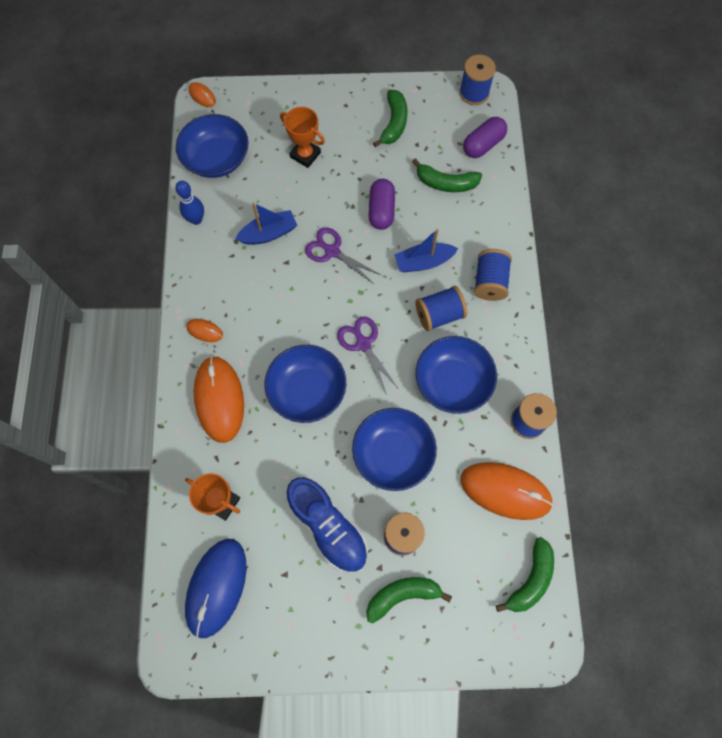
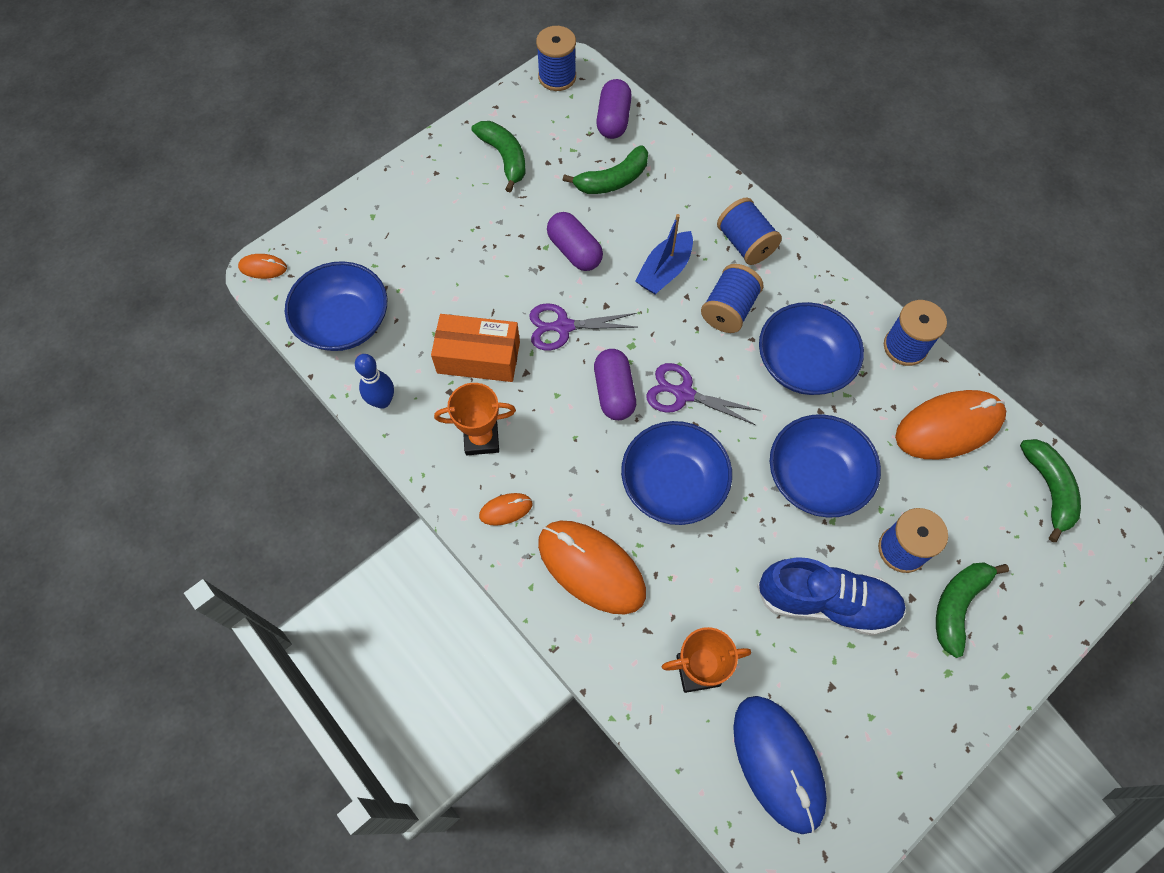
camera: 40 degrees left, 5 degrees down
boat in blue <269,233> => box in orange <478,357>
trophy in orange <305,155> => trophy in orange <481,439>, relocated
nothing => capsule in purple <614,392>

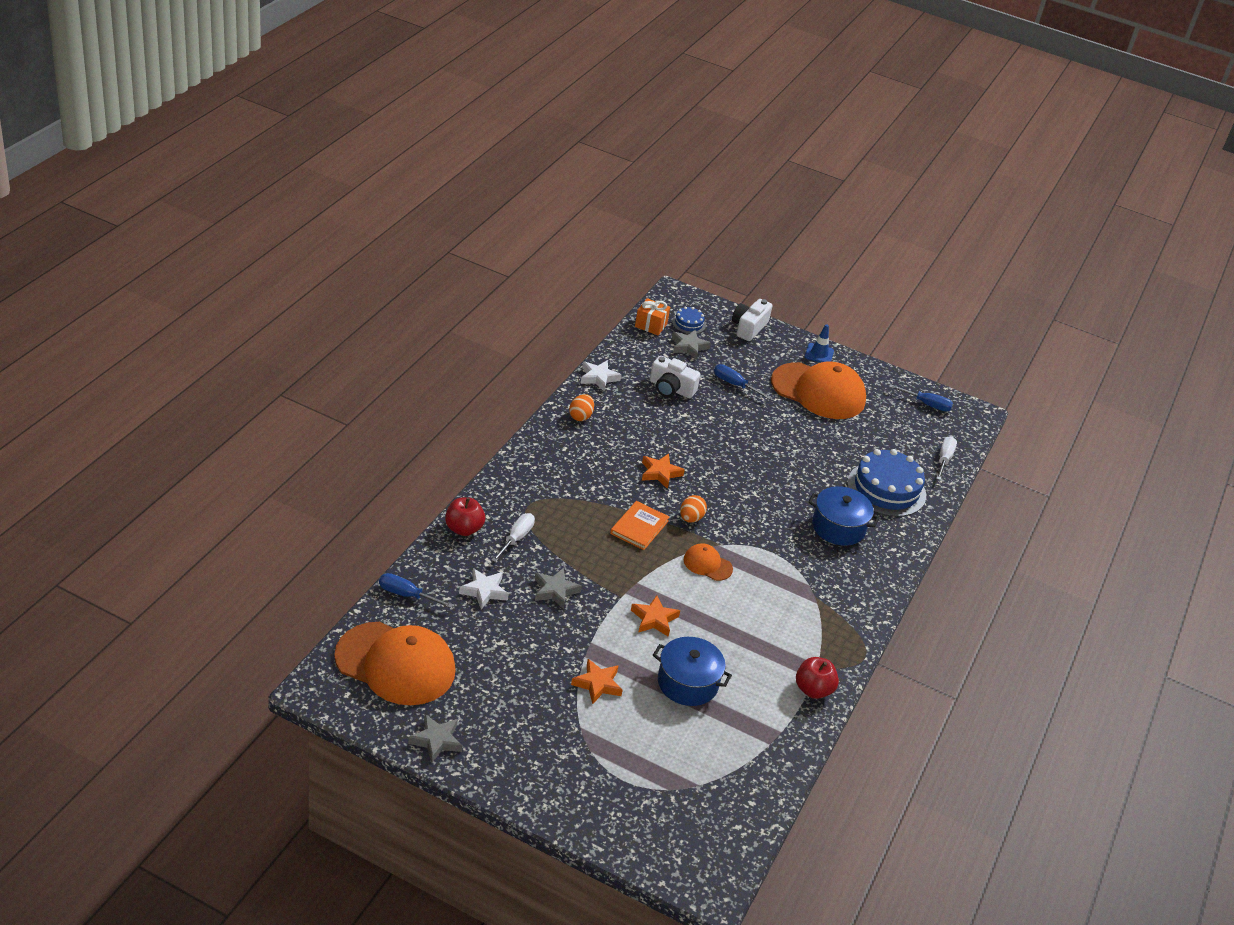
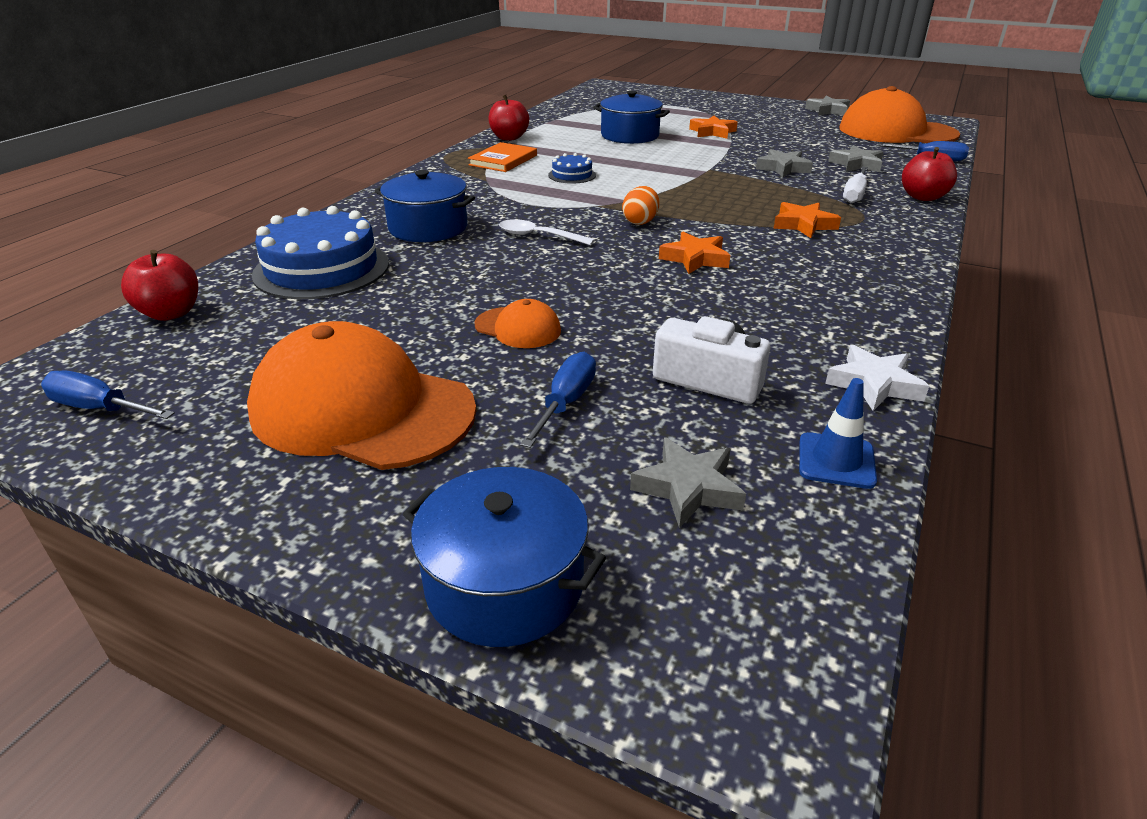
camera: 175 degrees left, 5 degrees down
star in white <484,591> => star in grey <856,164>
egg in orange <580,416> => nothing
book in orange <639,527> => book in orange <503,160>, relocated
star in orange <654,619> => star in orange <803,225>, relocated
gift in orange <651,325> => nothing
cake in blue <688,323> => cake in blue <572,175>, relocated
cap in orange <707,564> => cap in orange <518,328>, relocated
screwdriver in blue <734,384> => screwdriver in blue <565,403>, 105 degrees counterclockwise
camera in white <749,328> => pot in blue <504,584>
traffic cone in blue <819,354> => traffic cone in blue <836,461>, relocated
screwdriver in white <944,459> => apple in red <171,313>
nothing => spoon in white <539,236>

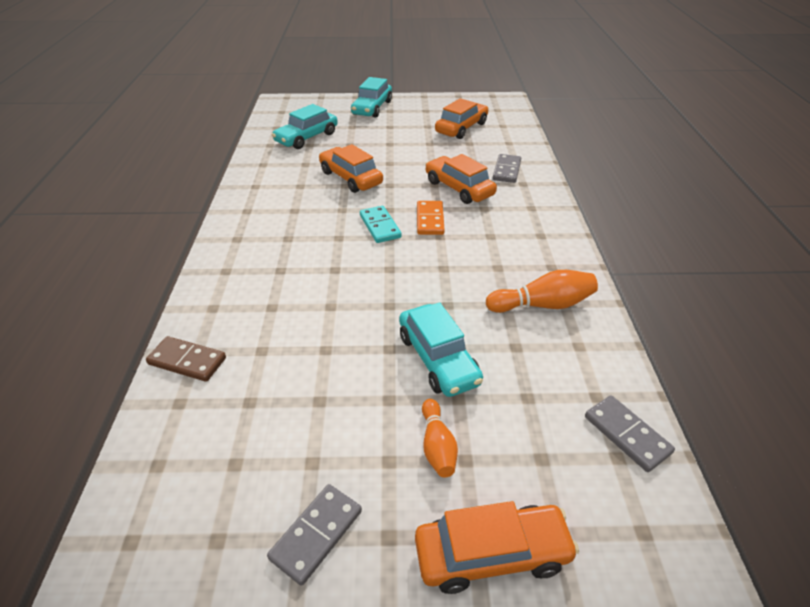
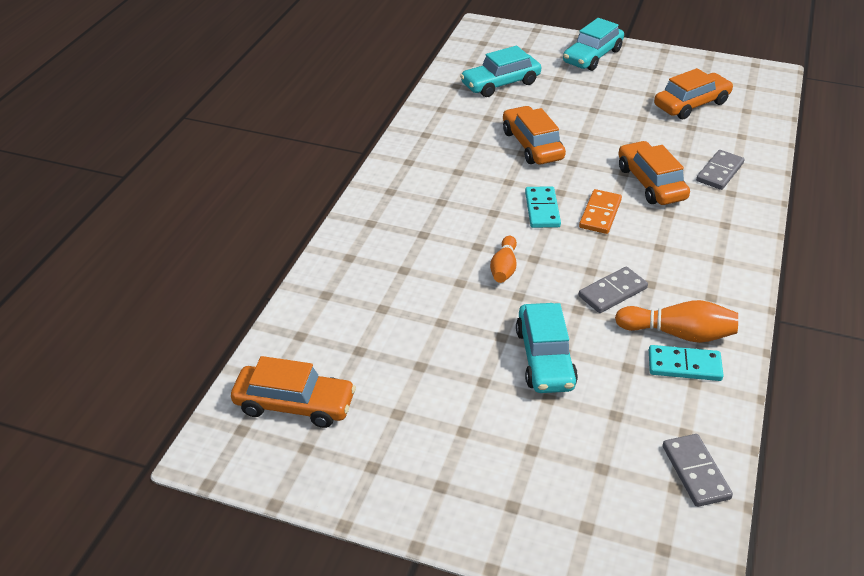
camera: 20 degrees right, 0 degrees up
domino in brown <187,361> => nothing
domino in grey <316,534> => domino in grey <612,292>, relocated
car in orange <492,554> => car in orange <294,404>, relocated
bowling pin in orange <437,446> => bowling pin in orange <504,268>, relocated
nothing => domino in turquoise <684,366>

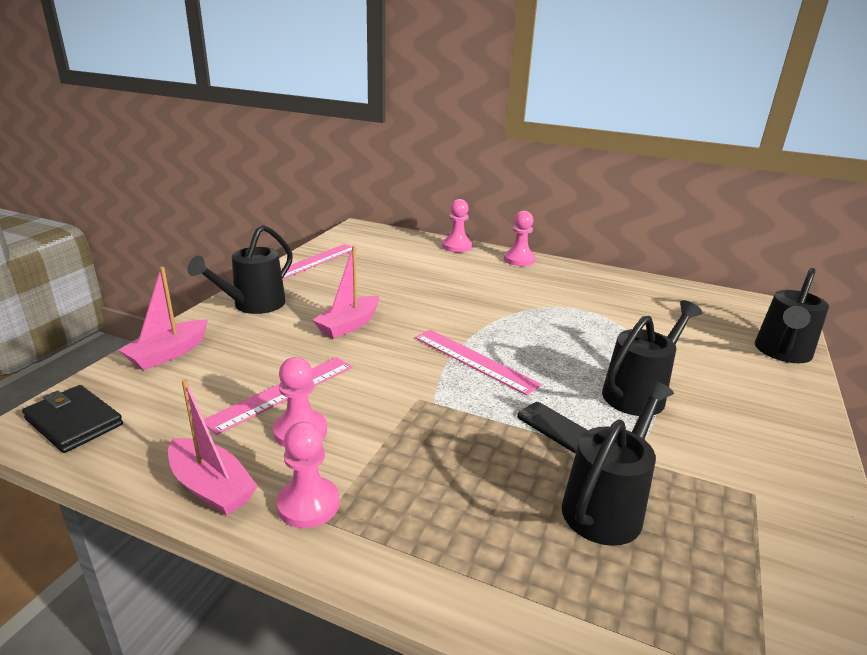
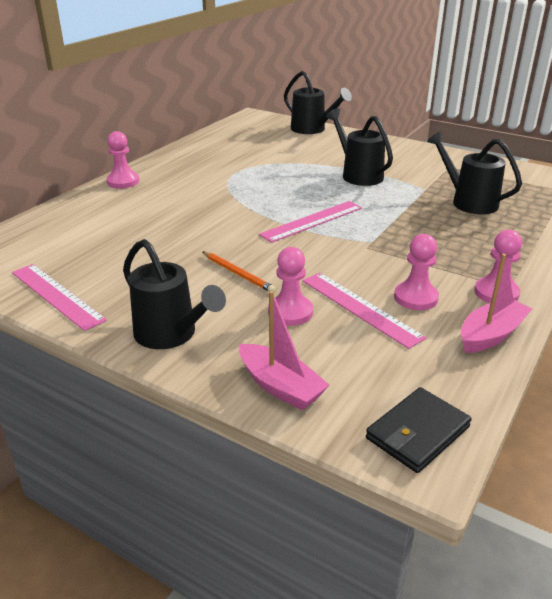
camera: 80 degrees left, 5 degrees up
boat in pink <349,325> => pencil in orange <238,274>
pawn in pink <457,246> => pawn in pink <290,312>, relocated
phone in black <555,427> => nothing

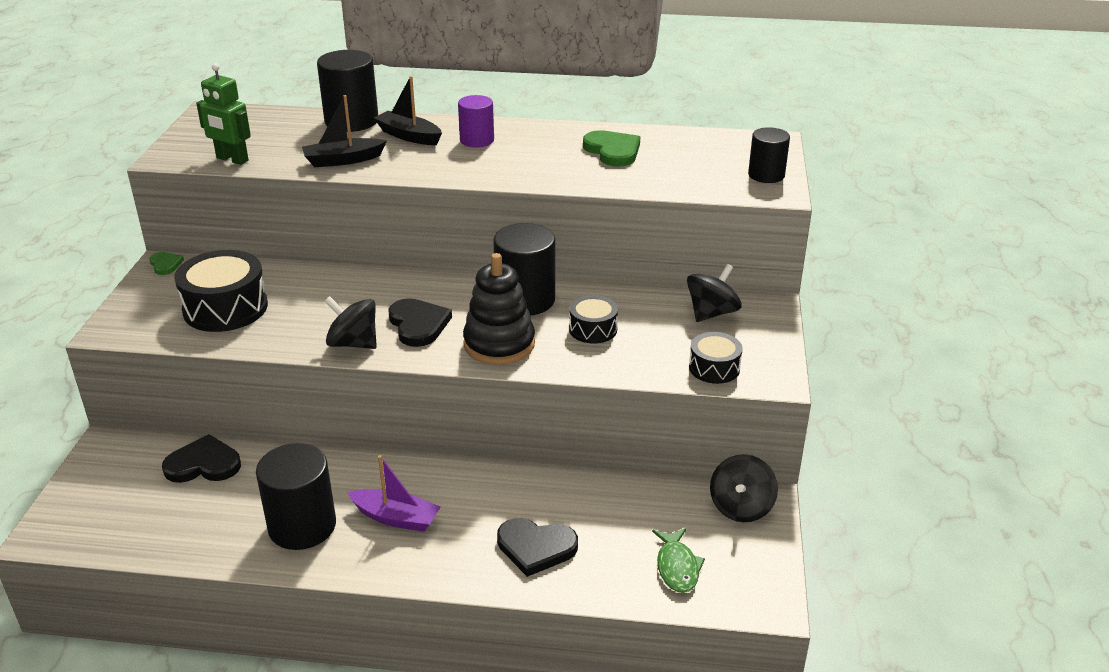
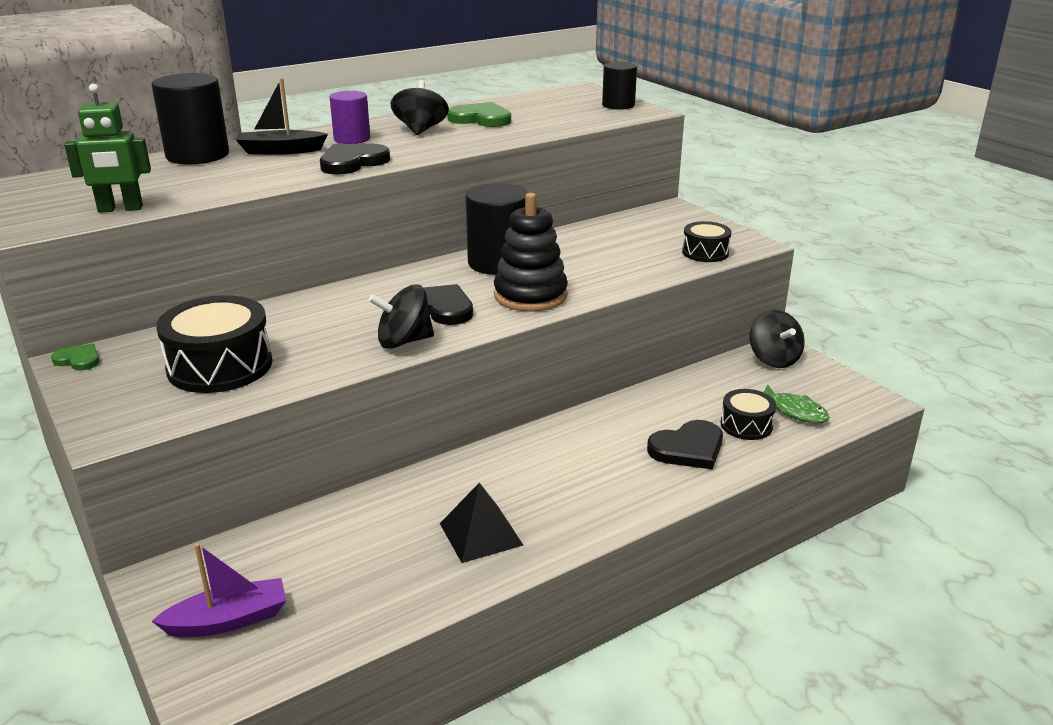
camera: 40 degrees left, 5 degrees down
heart in black <203,464> => heart in black <352,162>, relocated
cylinder in black <302,526> => pyramid in black <481,534>
boat in black <343,160> => nothing
boat in purple <396,518> => boat in purple <228,620>, relocated
drum in black <593,329> => drum in black <746,425>, relocated
spinning top in black <711,313> => spinning top in black <420,130>, relocated

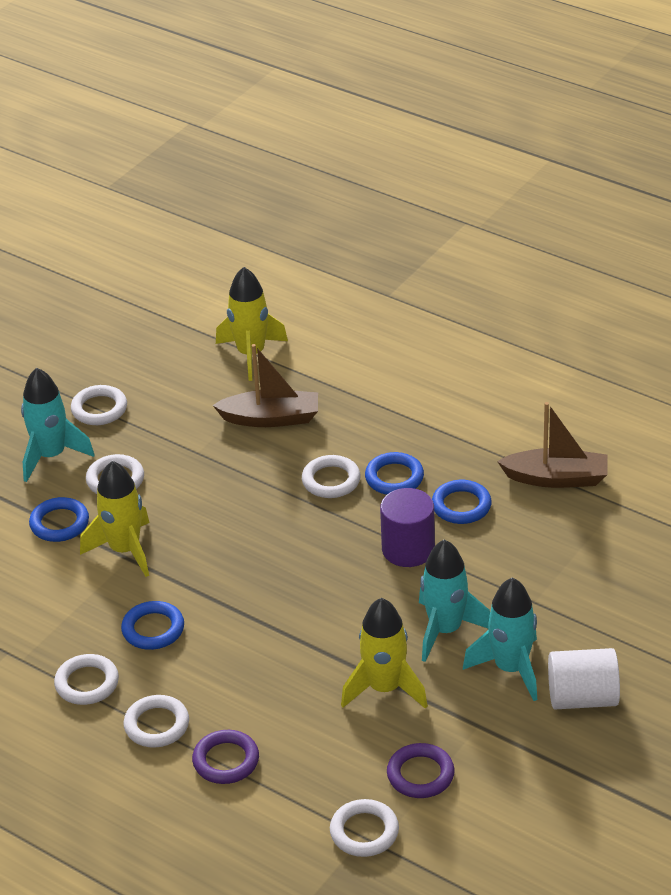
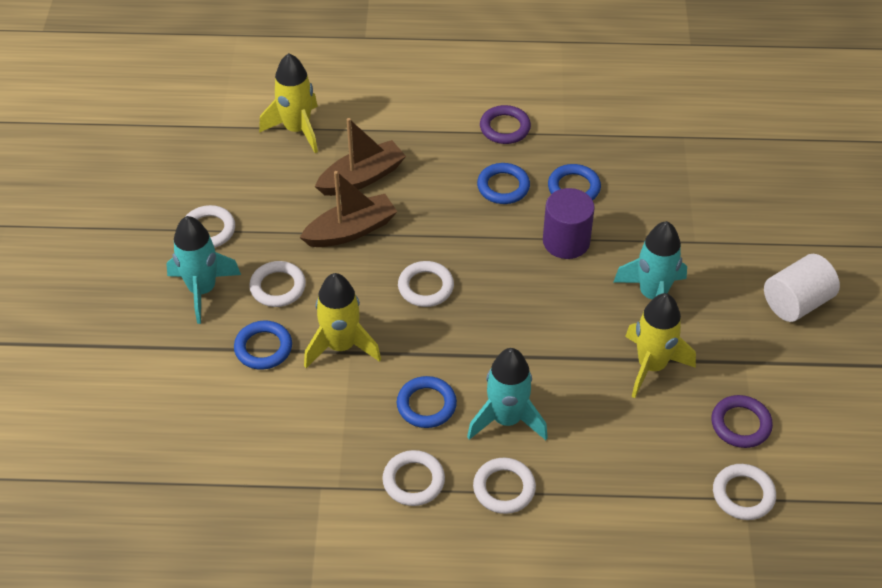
camera: 35 degrees left, 10 degrees up
ring in purple <226,761> => ring in purple <505,128>, relocated
ring in white <331,480> => ring in white <425,287>, relocated
rocket in turquoise <510,669> => rocket in turquoise <506,419>, relocated
boat in brown <556,478> => boat in brown <351,230>, relocated

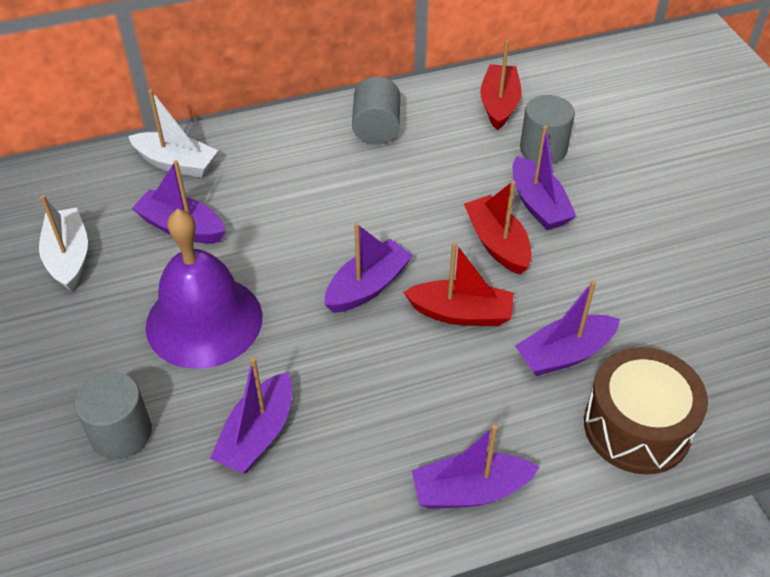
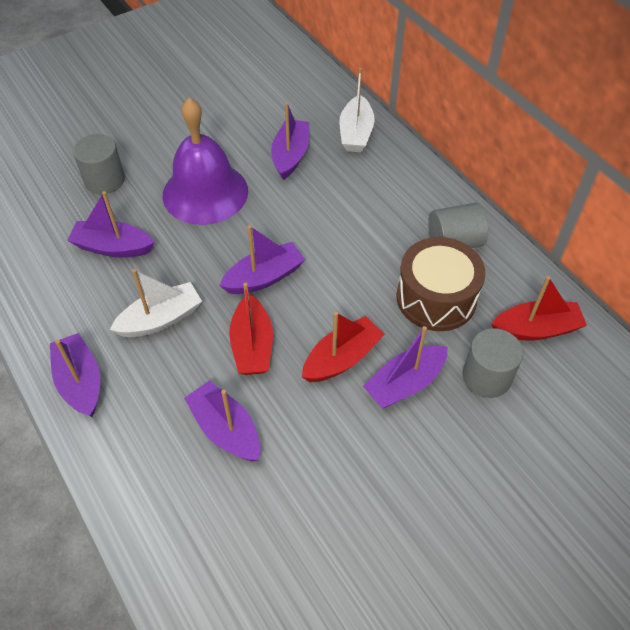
camera: 75 degrees right, 5 degrees up
boat in white <69,257> => boat in white <161,319>, relocated
boat in purple <367,286> => boat in purple <264,277>, 60 degrees counterclockwise
drum in brown <637,427> => drum in brown <436,298>, relocated

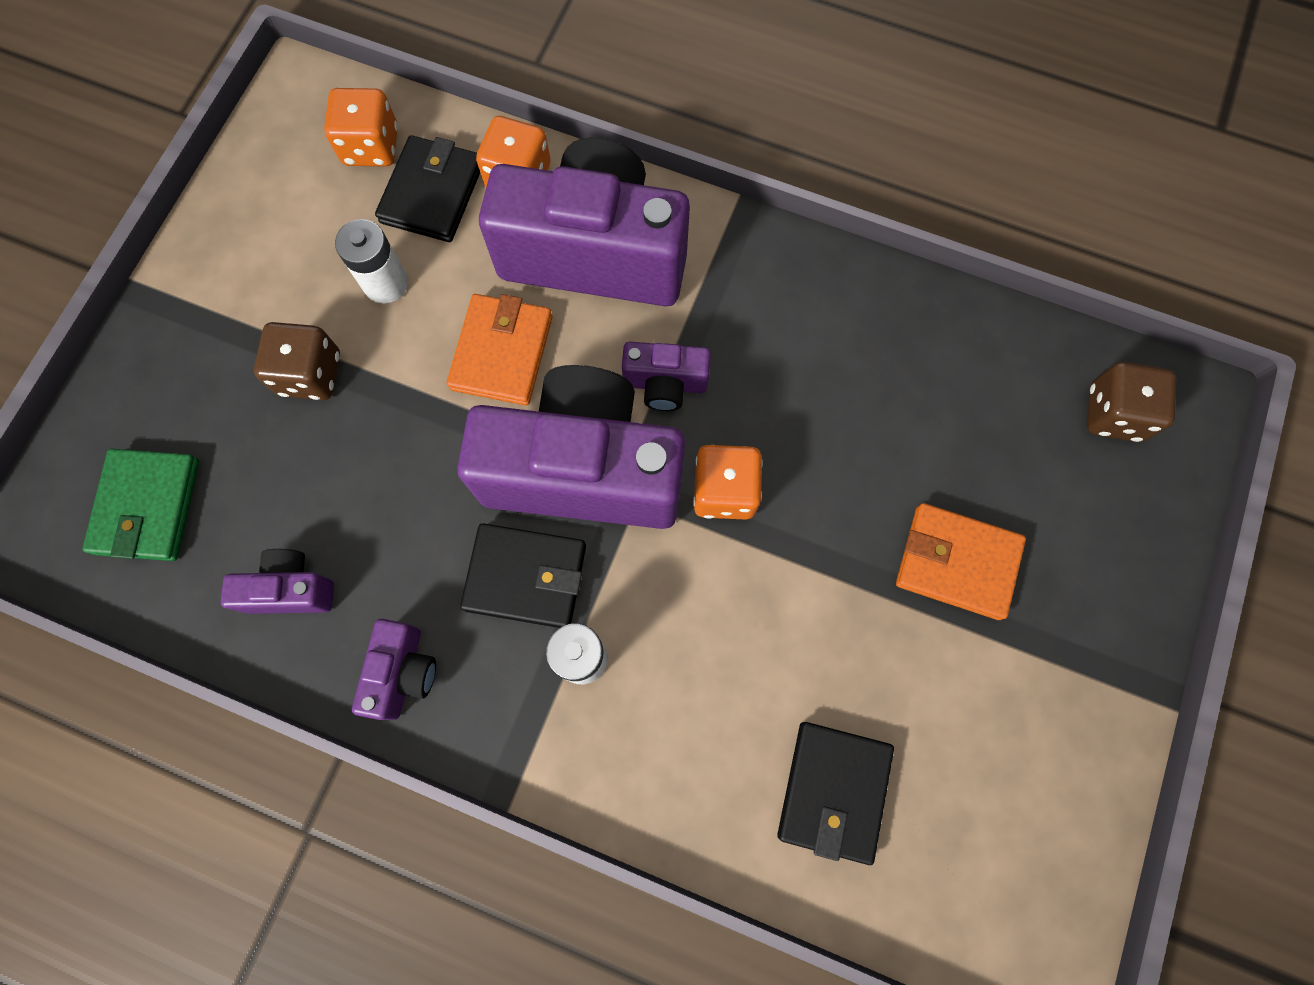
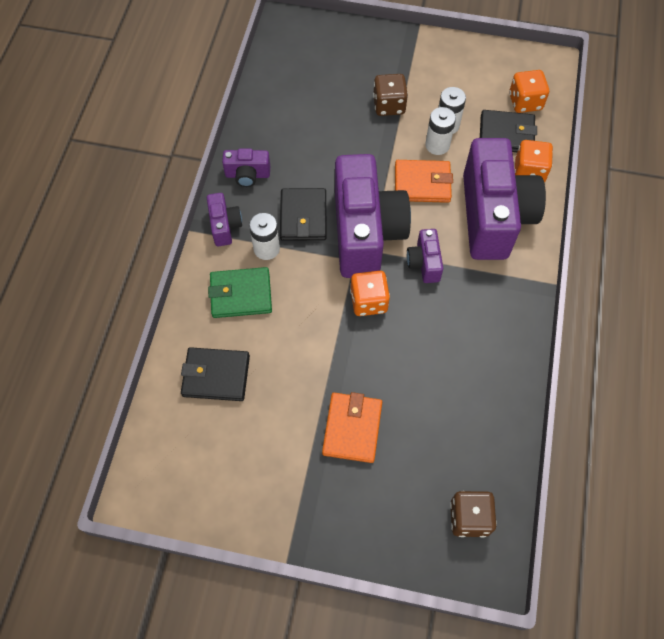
camera: 80 degrees right, 10 degrees down
wallet in green <148,507> => wallet in green <241,294>, relocated
camera in purple <290,589> => camera in purple <225,226>, relocated
nothing => battery in white <437,145>

